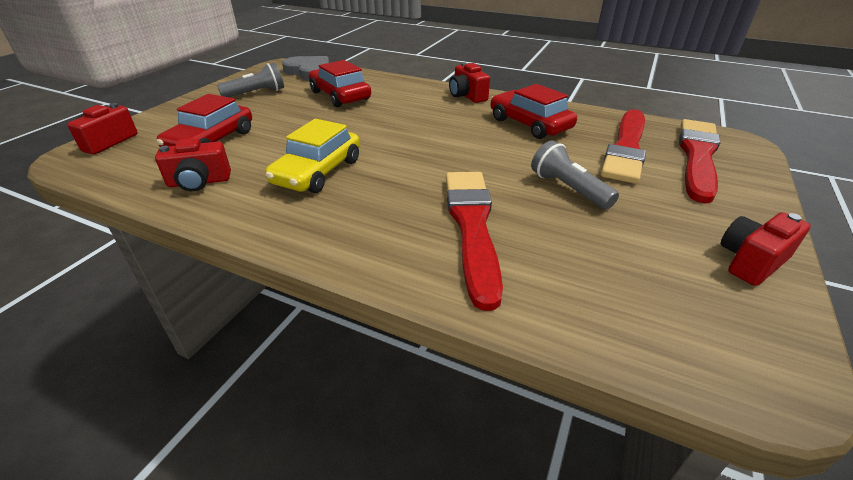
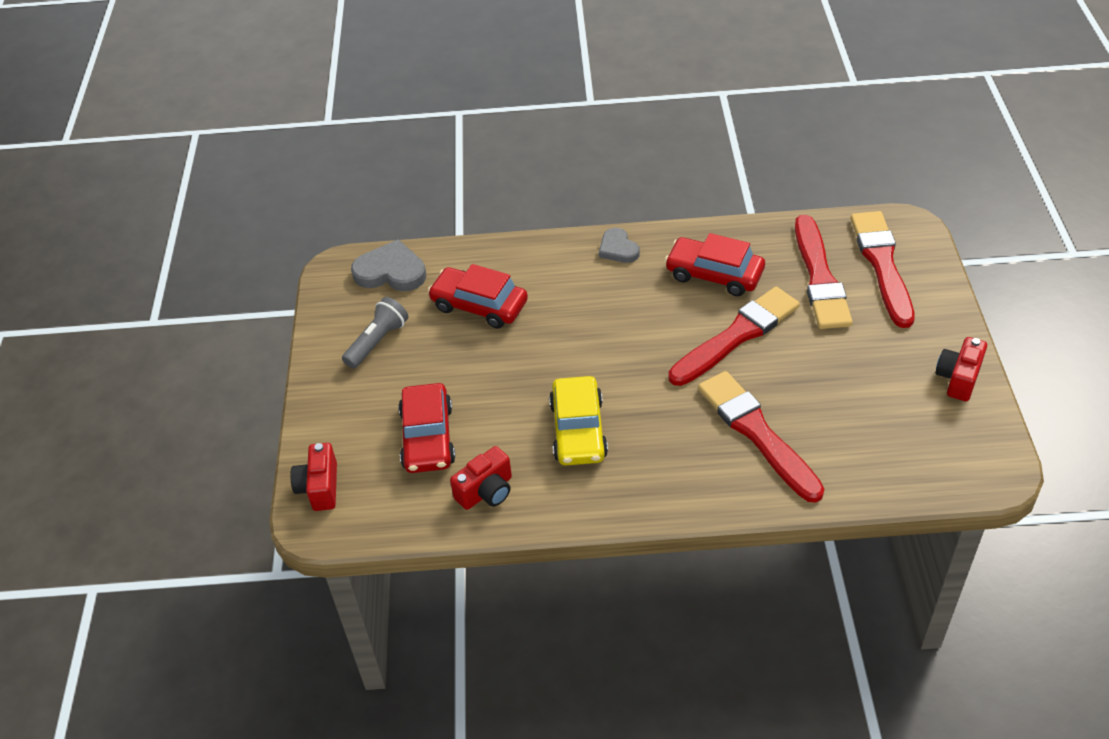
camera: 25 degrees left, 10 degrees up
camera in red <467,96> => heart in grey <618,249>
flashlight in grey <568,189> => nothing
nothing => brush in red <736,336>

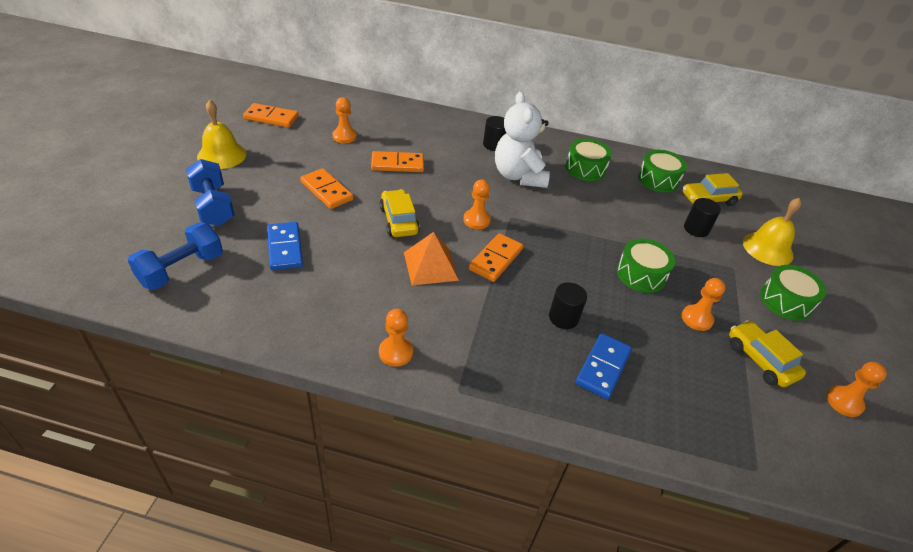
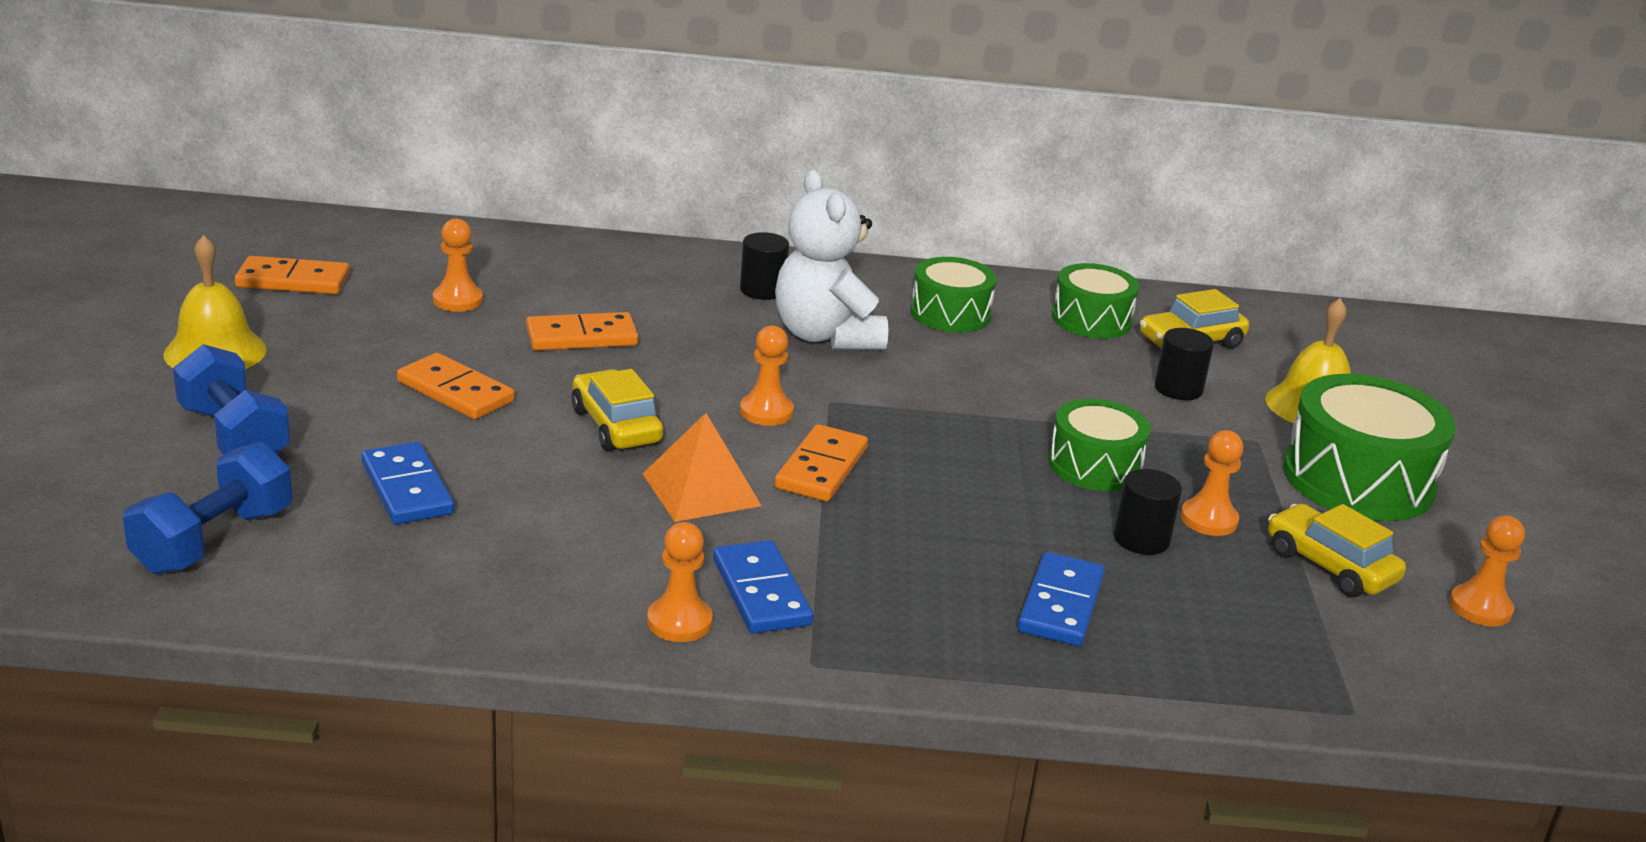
camera: 10 degrees left, 15 degrees down
cylinder in black <563,317> => cylinder in black <1141,539>, relocated
drum in green <785,301> => drum in green <1358,480>, x1.61
nothing => domino in blue <761,592>

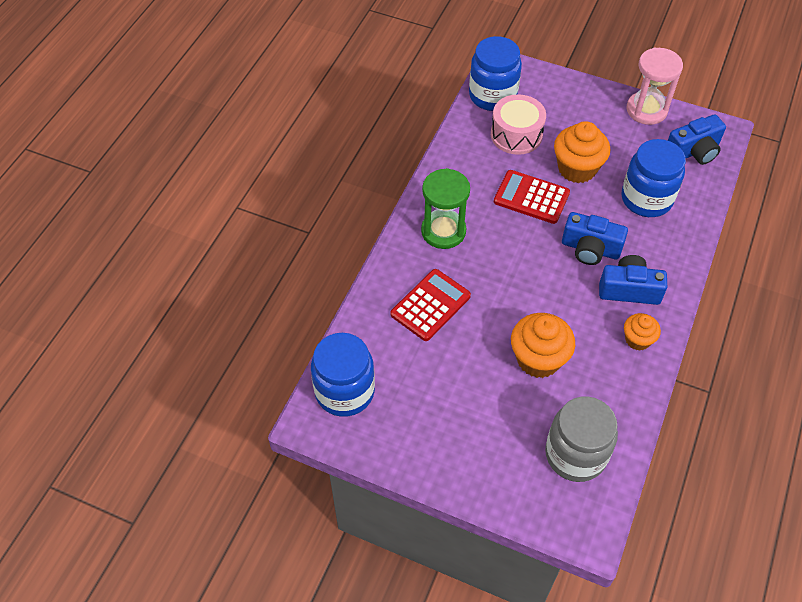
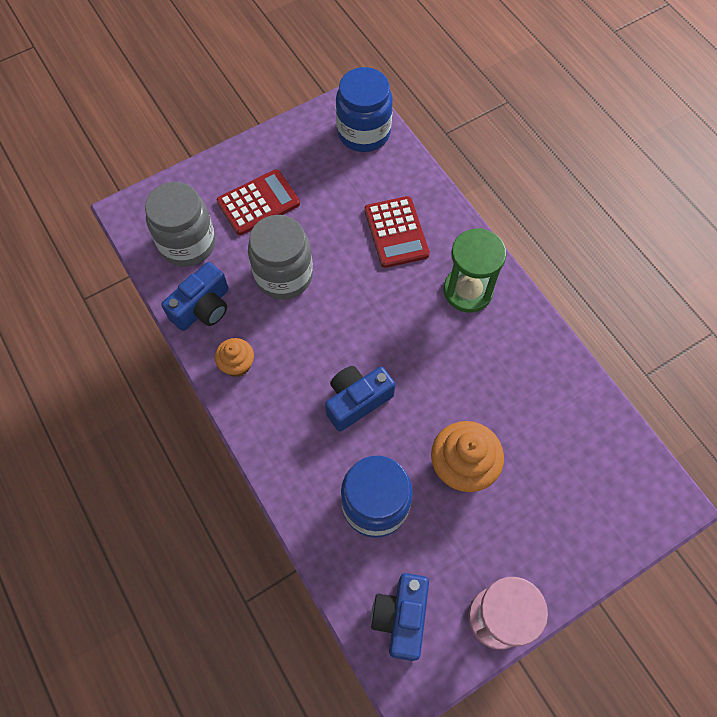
camera: 125 degrees right, 10 degrees up
jar in blue <492,95> => nothing
drum in pink <516,135> => nothing
calculator in red <531,197> => calculator in red <258,203>, relocated
cupcake in orange <538,359> => jar in grey <284,275>
camera in blue <629,289> => camera in blue <203,307>, relocated

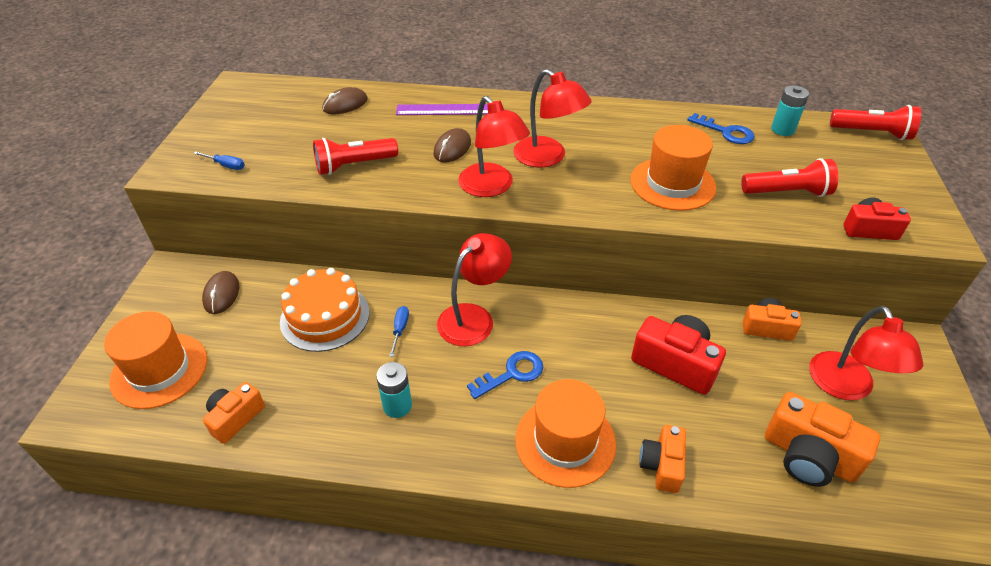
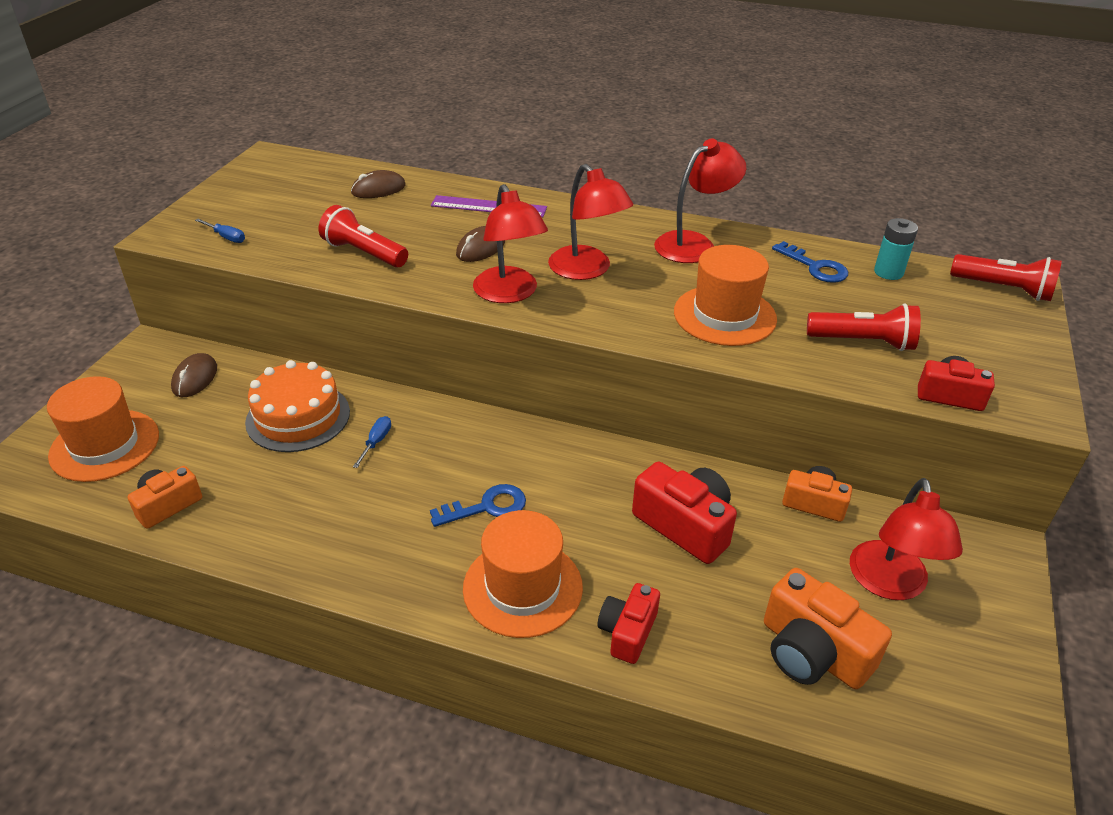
camera: 10 degrees right, 5 degrees down
flashlight in red <354,165> => flashlight in red <364,253>, 45 degrees clockwise
battery in turquoise <397,406> => nothing
lamp in red <474,317> => lamp in red <694,243>, relocated
camera in orange <662,465> => camera in red <627,632>

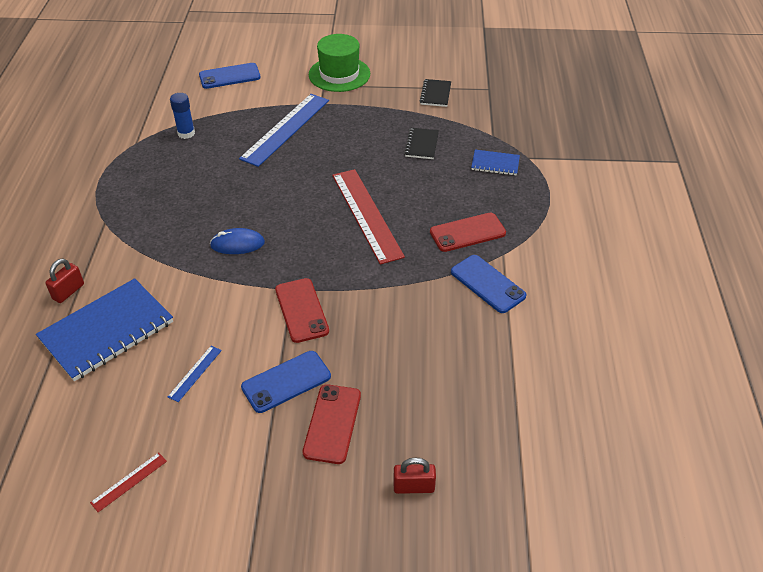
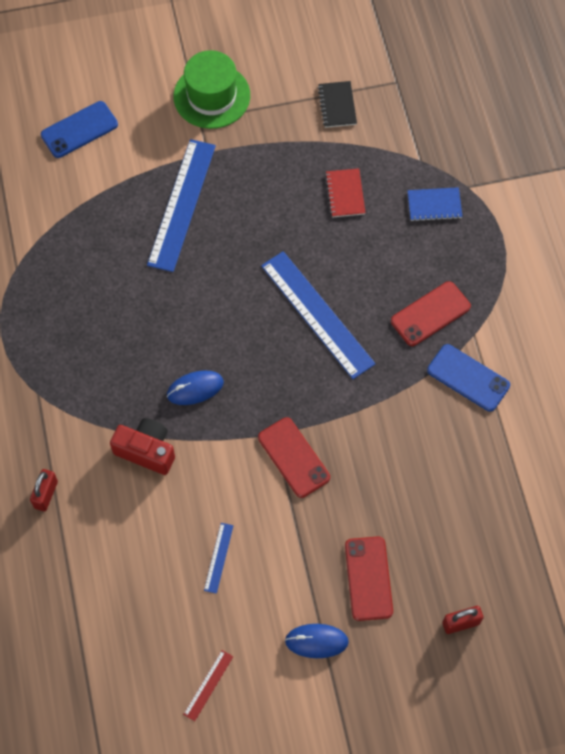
camera: 15 degrees left, 20 degrees up
notebook in blue <107,331> => nothing
glue stick in blue <186,133> => nothing
phone in blue <286,382> => nothing
ruler in red <367,214> => ruler in blue <317,314>
notebook in black <421,145> => notebook in red <345,194>
nothing => camera in red <146,451>
nothing => mouse in blue <316,641>

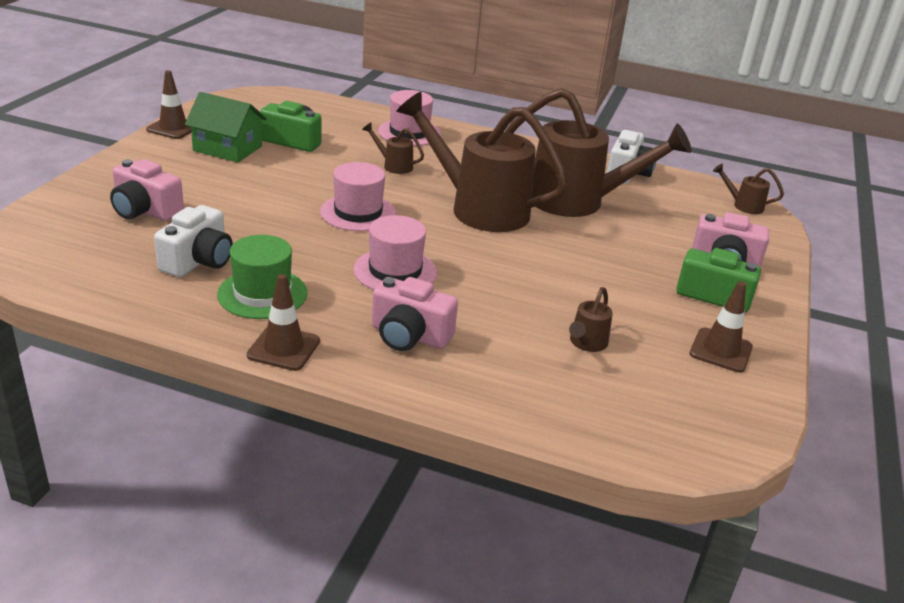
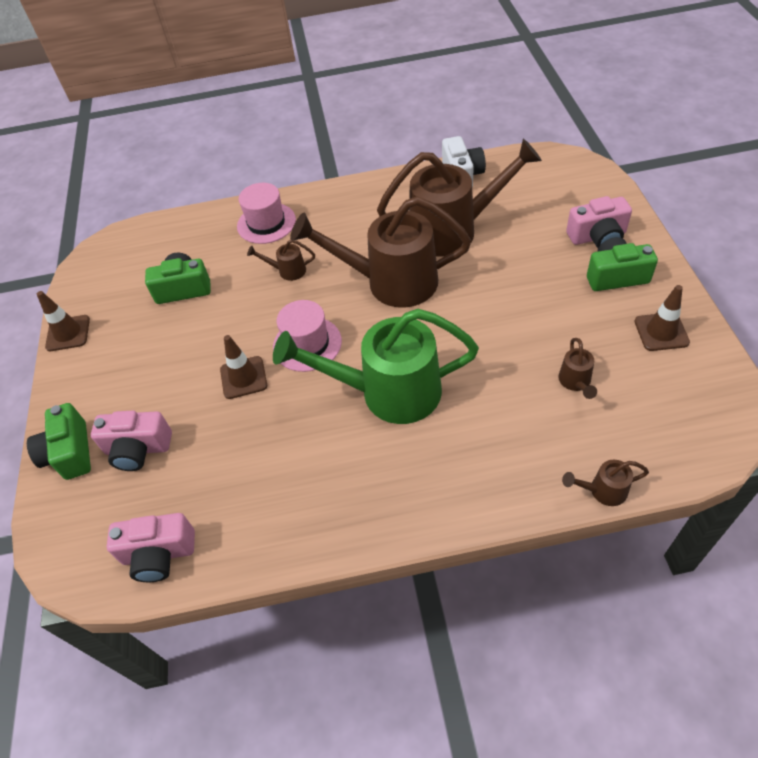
camera: 20 degrees left, 20 degrees up
camera in white <198,261> => nothing
house in green <227,148> => nothing
hat in green <262,294> => nothing
traffic cone in brown <283,348> => traffic cone in brown <243,377>, relocated
hat in pink <395,271> => watering can in green <389,392>
camera in pink <409,336> => camera in pink <159,554>, relocated
watering can in brown <743,205> => watering can in brown <603,490>, relocated
nothing => camera in green <70,453>

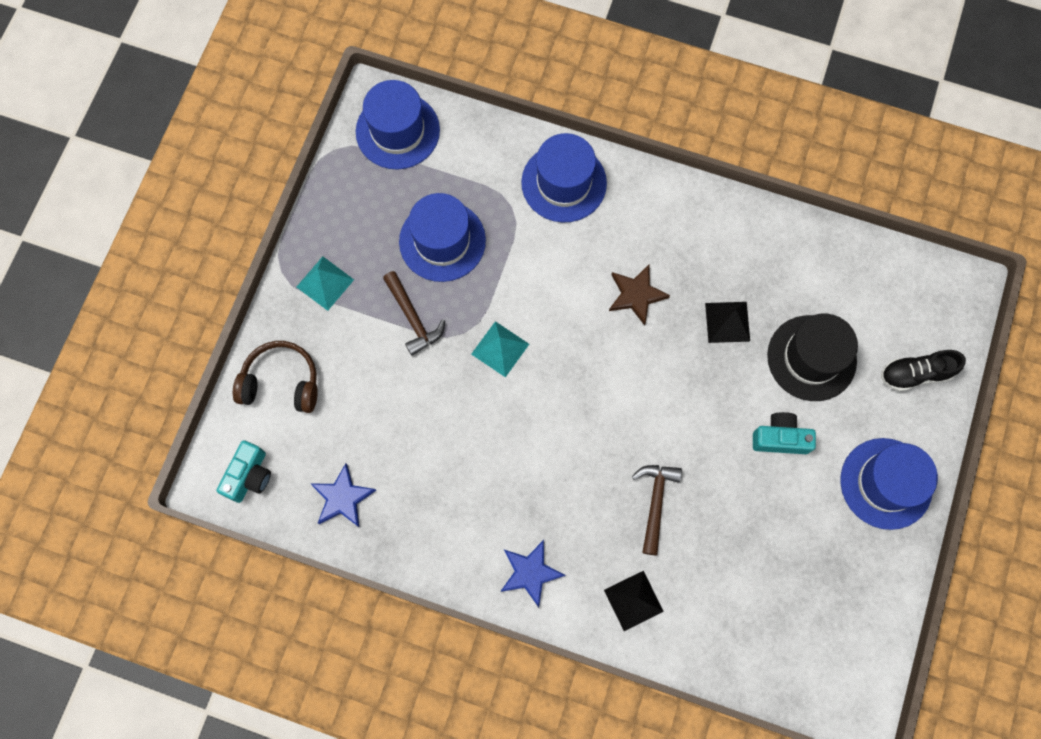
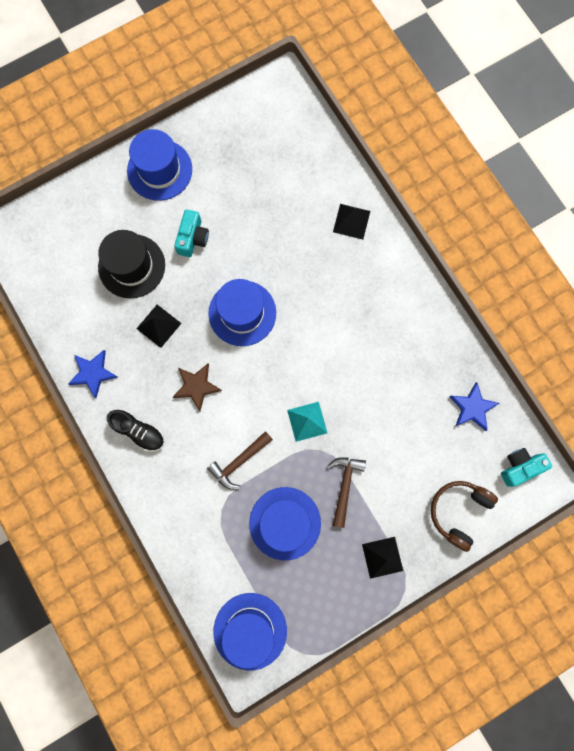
camera: 140 degrees left, 5 degrees up
headphones in brown <281,382> => headphones in brown <458,511>, 75 degrees clockwise
pyramid in turquoise <325,283> => pyramid in black <382,557>
star in blue <530,573> => star in blue <93,373>, relocated
hat in blue <564,183> => hat in blue <242,313>, relocated
hammer in brown <655,502> => hammer in brown <239,462>, relocated
camera in turquoise <780,438> => camera in turquoise <193,238>, 120 degrees counterclockwise
shoe in black <915,374> => shoe in black <139,431>, relocated

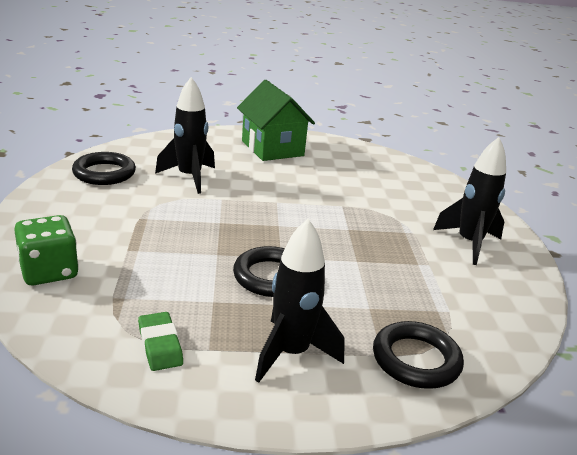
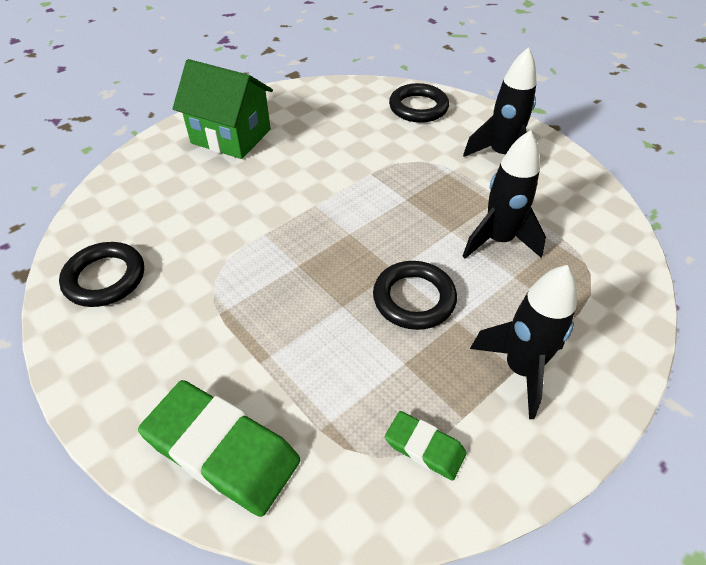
camera: 35 degrees left, 20 degrees up
dice in green <49,271> => eraser in green <222,450>
rocket in black <189,177> => rocket in black <498,241>, relocated
ring in black <416,360> => ring in black <418,107>, relocated

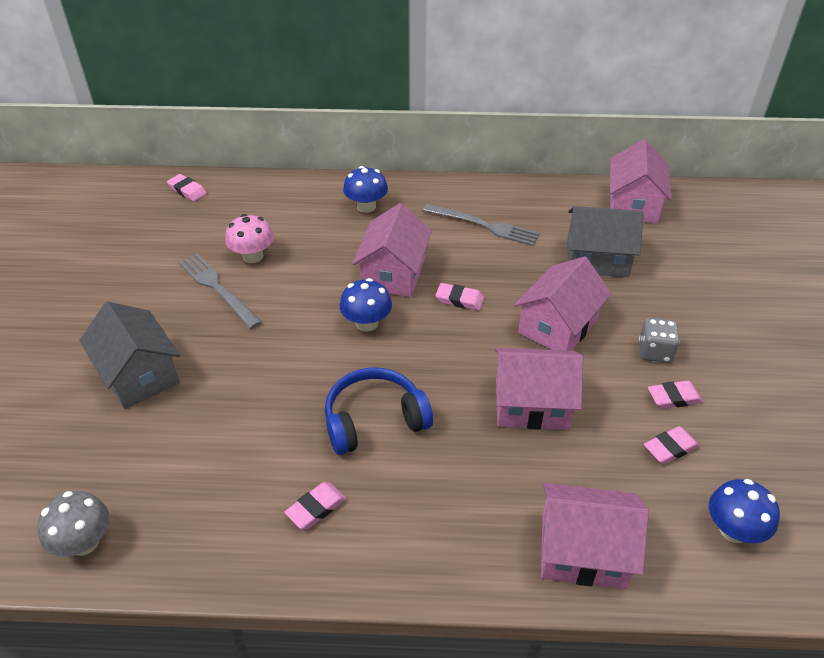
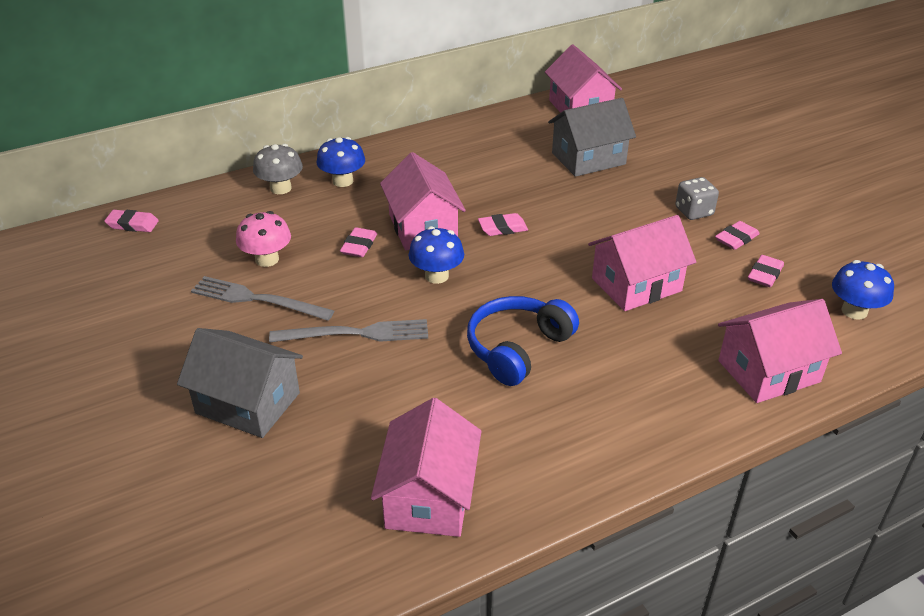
camera: 30 degrees left, 5 degrees down
mushroom in grey <84,542> => mushroom in grey <280,188>, relocated
eraser in pink <316,508> => eraser in pink <359,246>, relocated
fork in grey <484,225> => fork in grey <356,334>, relocated
house in pink <557,326> => house in pink <429,497>, relocated

